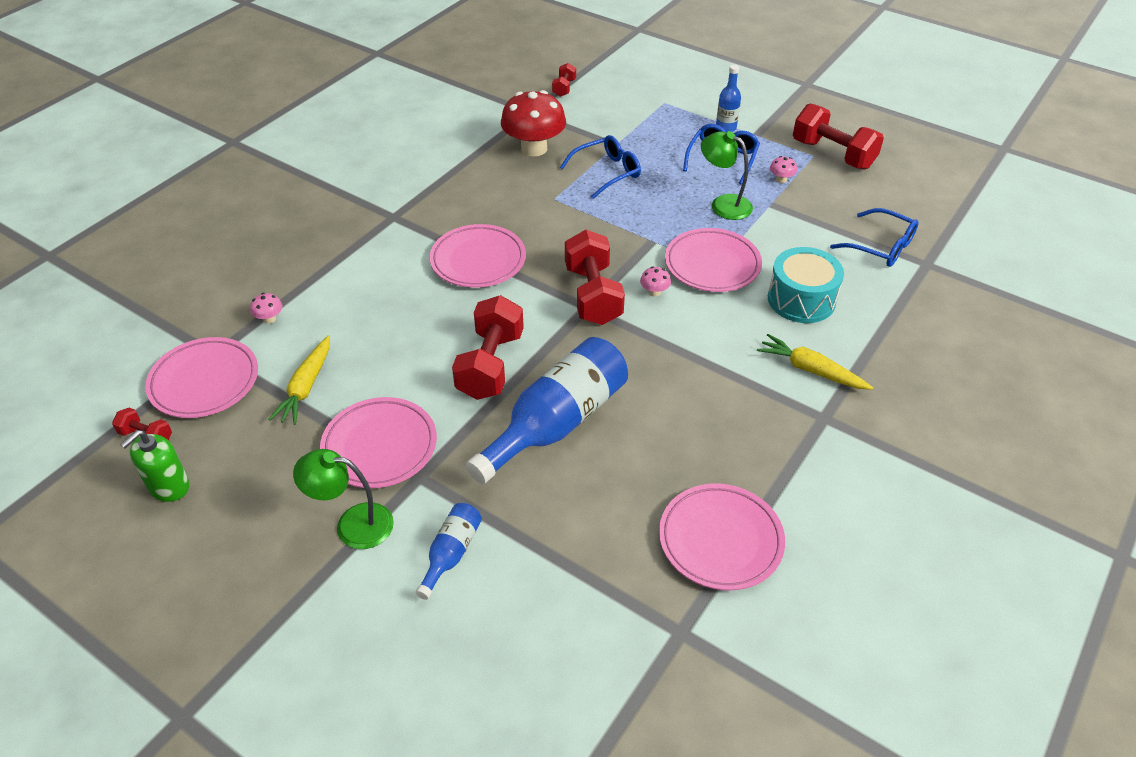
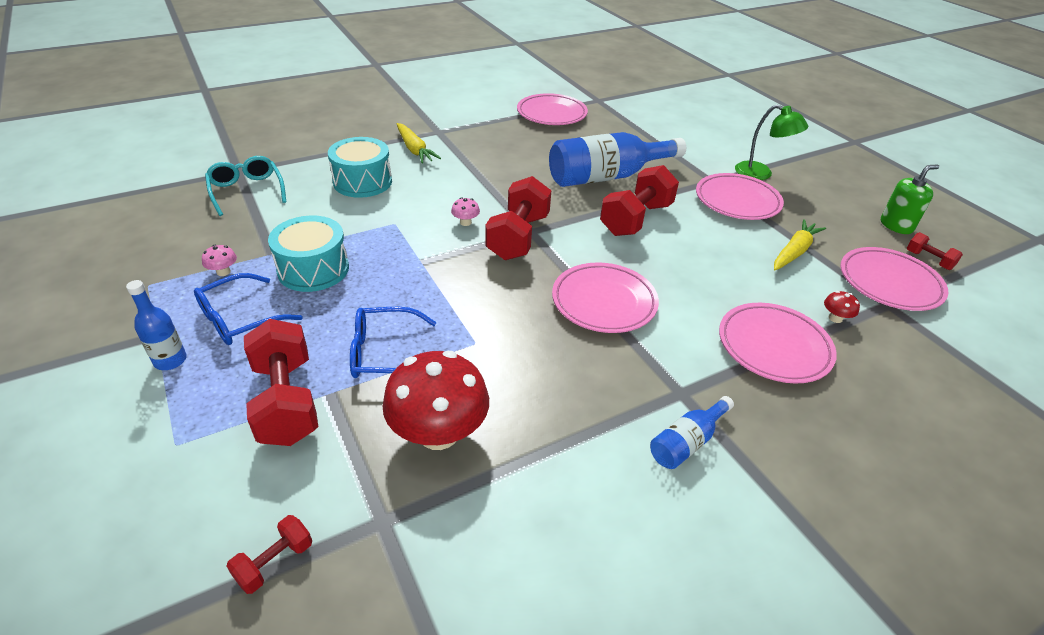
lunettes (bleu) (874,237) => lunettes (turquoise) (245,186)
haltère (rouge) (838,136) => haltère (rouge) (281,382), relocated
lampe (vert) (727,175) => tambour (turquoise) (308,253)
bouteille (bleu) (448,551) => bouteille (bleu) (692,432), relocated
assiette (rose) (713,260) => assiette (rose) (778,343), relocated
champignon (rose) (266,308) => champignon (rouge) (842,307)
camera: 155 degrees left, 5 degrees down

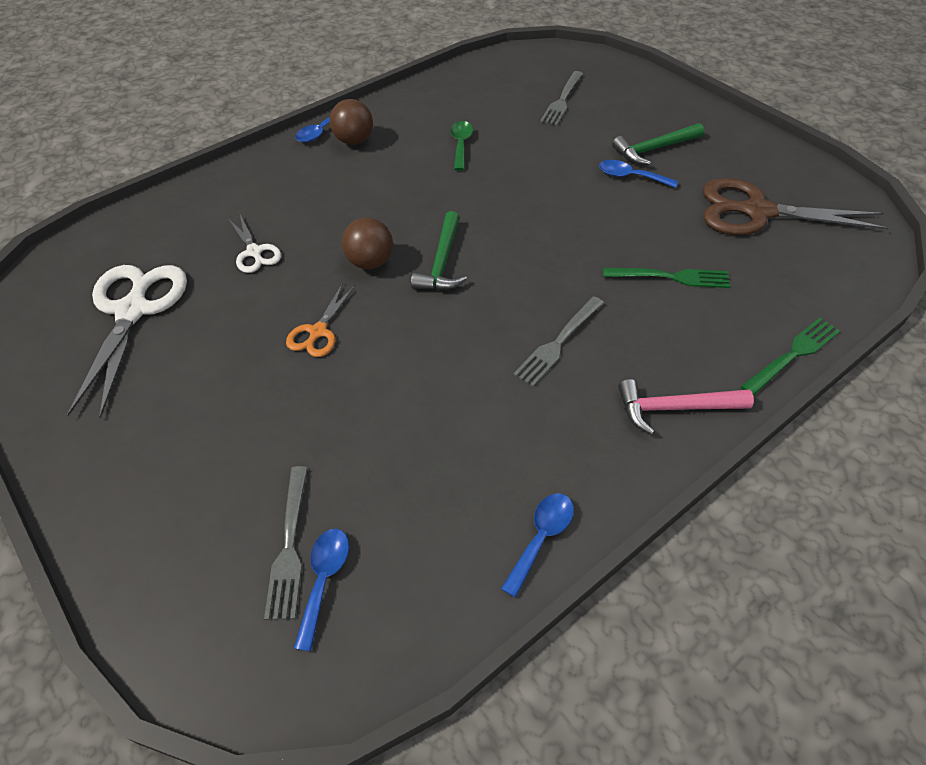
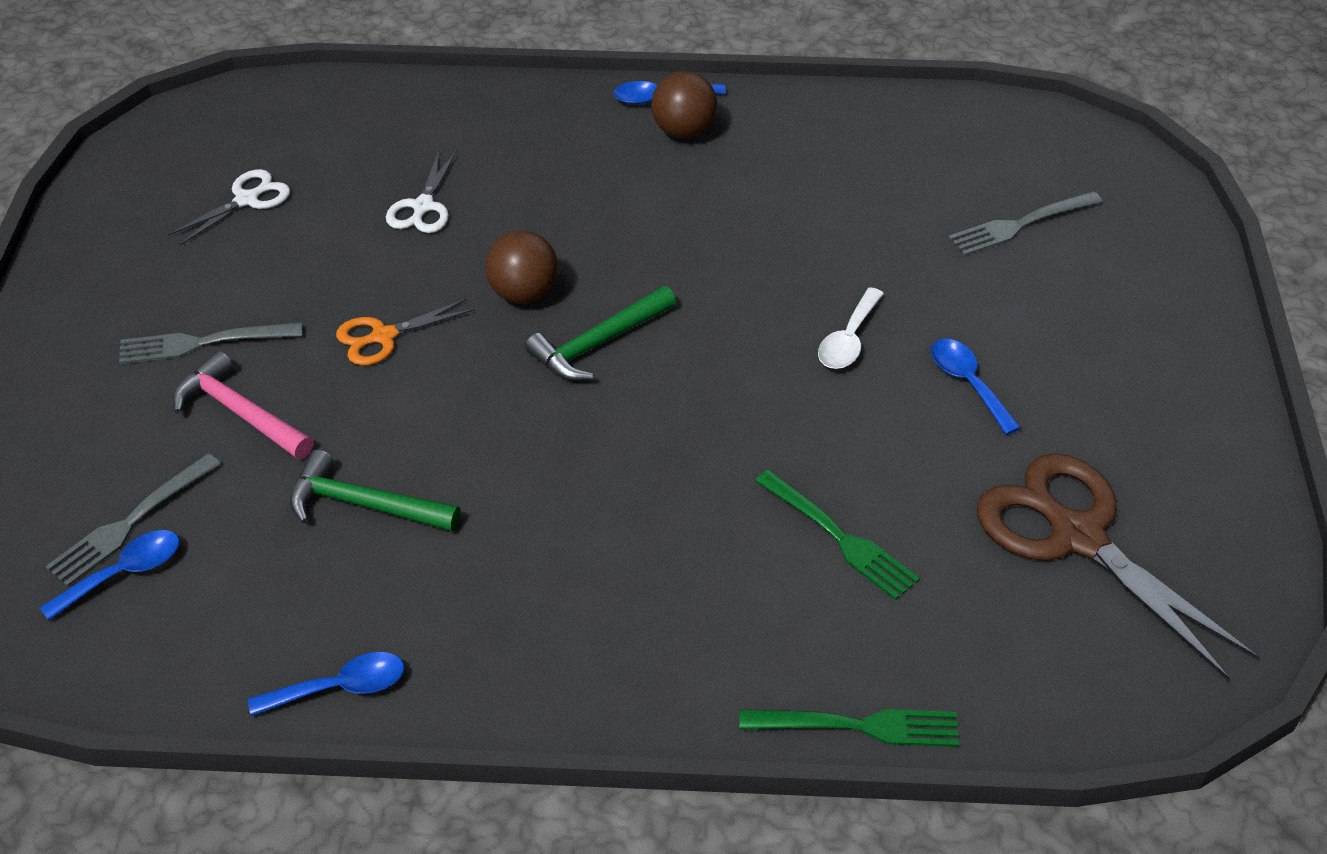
fourchette (gris) (558,341) => fourchette (gris) (210,343), relocated
ciseaux (blanc) (127,342) => ciseaux (blanc) (229,207), x0.51
marteau (rose) (686,407) => marteau (rose) (243,405), relocated
marteau (vert) (658,144) => marteau (vert) (375,491), relocated
nothing => cuillère (blanc) (851,328)
cuillère (vert) (461,146) => nothing
camera: 40 degrees right, 5 degrees down

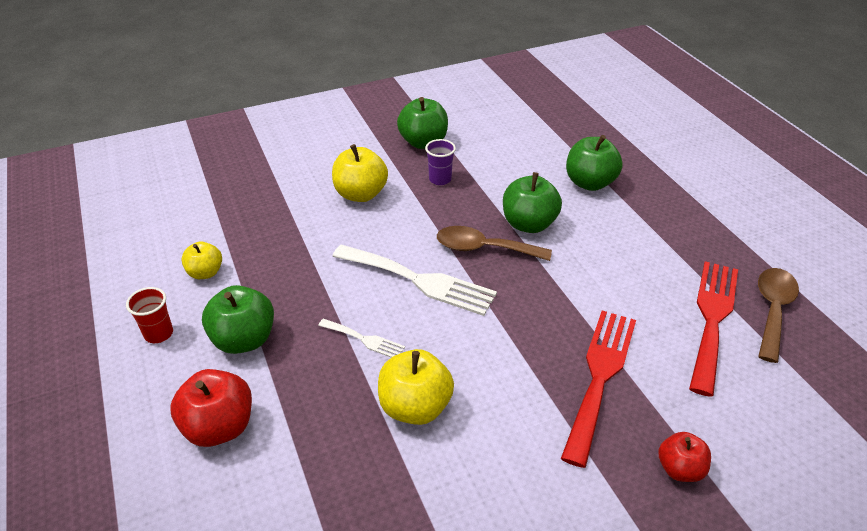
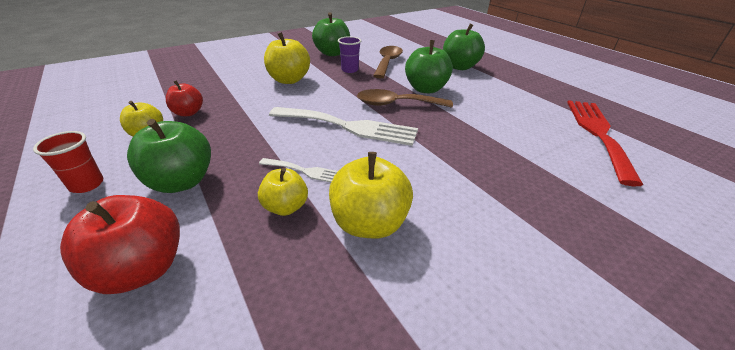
pomme (rouge) (684,457) => pomme (rouge) (184,98), relocated
nothing => pomme (jaune) (283,192)
cuillère (marron) (778,315) => cuillère (marron) (388,62), relocated
fourchette (rouge) (598,389) => nothing
camera: 10 degrees left, 5 degrees down

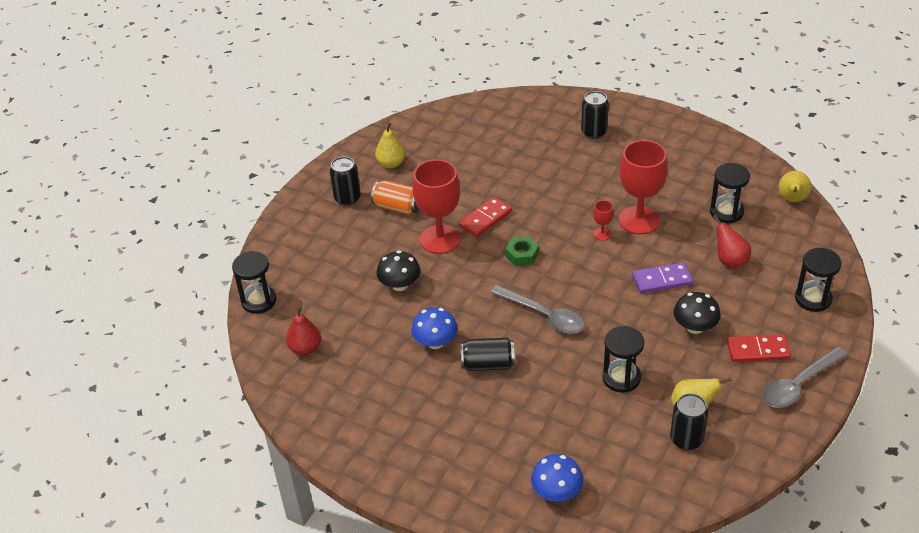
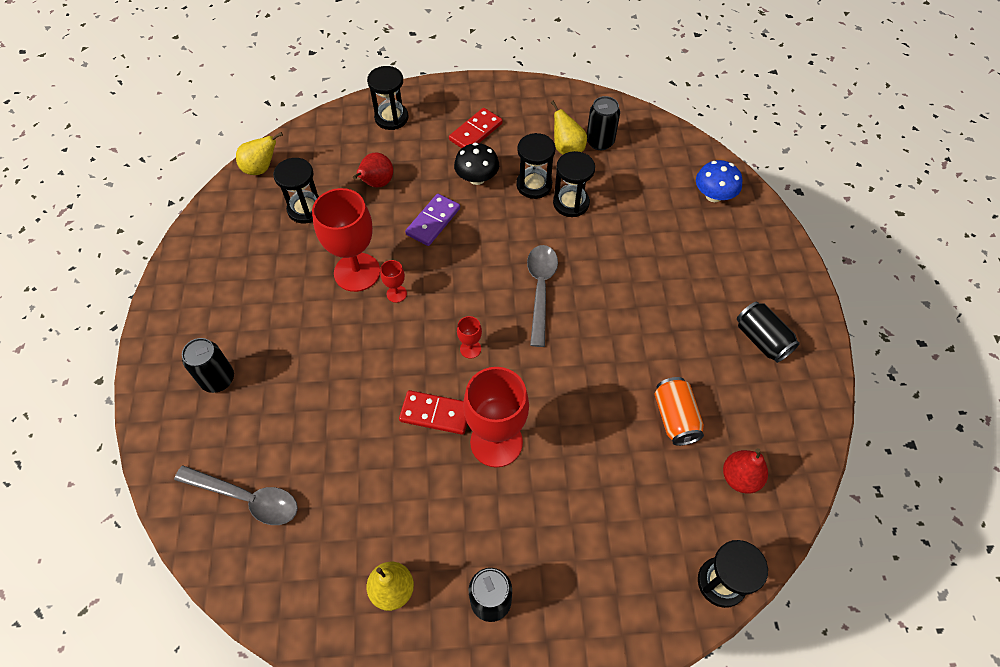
cuillère (gris) (805,377) => cuillère (gris) (236,495), relocated
domino (violet) (662,277) => domino (violet) (432,220), 75 degrees clockwise
domino (rouge) (759,348) => domino (rouge) (476,128), 75 degrees clockwise
écrou (vert) (522,251) => verre à pied (rouge) (469,337)
nothing => sablier (noir) (536,166)
canette (orange) (395,197) => canette (orange) (679,411), relocated
canette (noir) (488,354) => canette (noir) (768,332), relocated
champignon (noir) (399,271) => nothing
champignon (bleu) (434,328) => nothing
camera: 125 degrees left, 15 degrees up

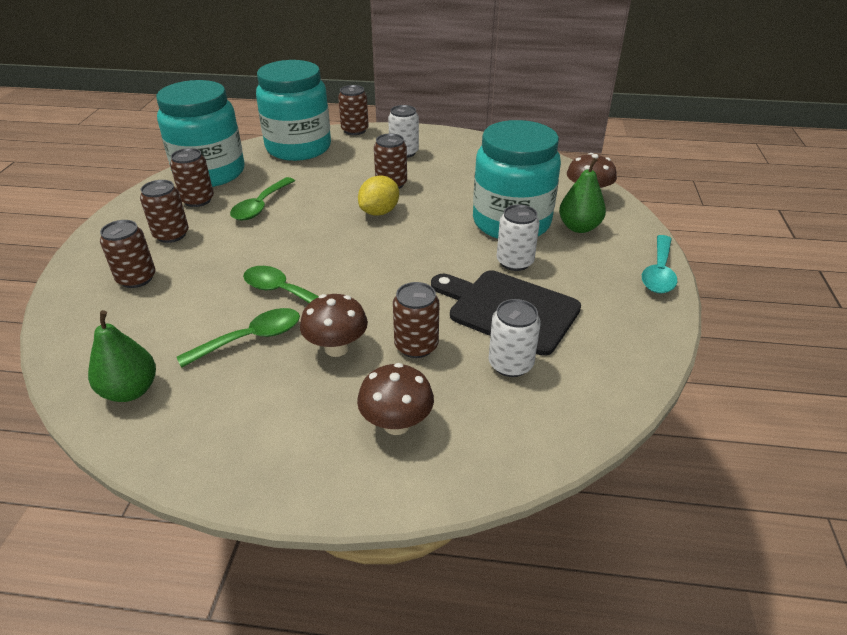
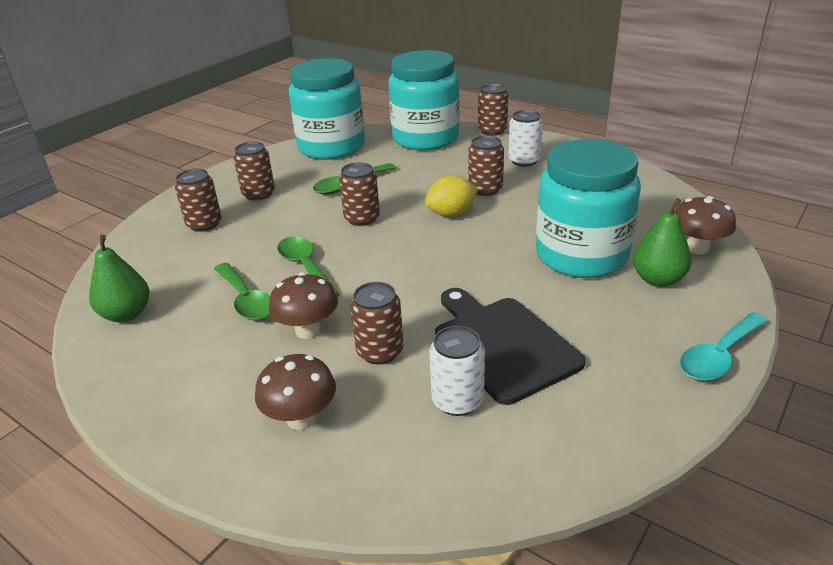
cuillère (vert) (238,338) => cuillère (vert) (242,291), 60 degrees clockwise
canette (marron) (192,177) => canette (marron) (359,194), relocated
canette (blanc) (518,237) => nothing
camera: 30 degrees right, 5 degrees down

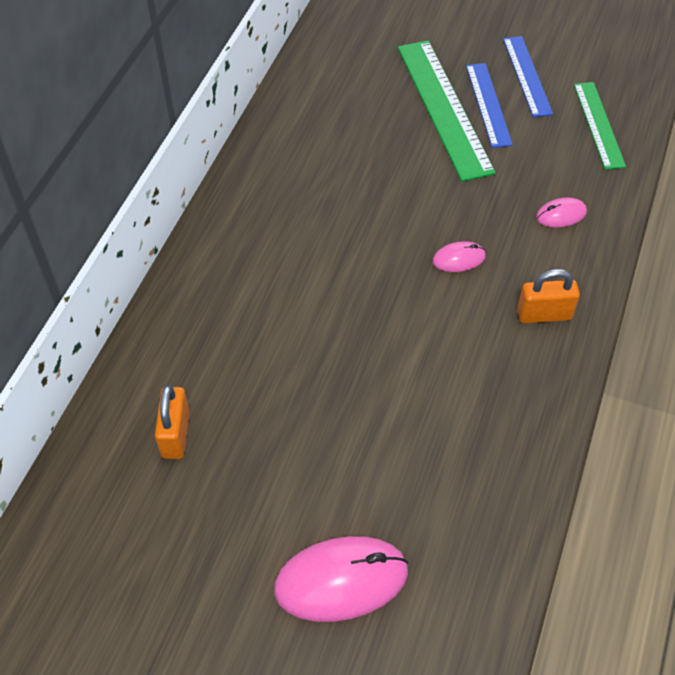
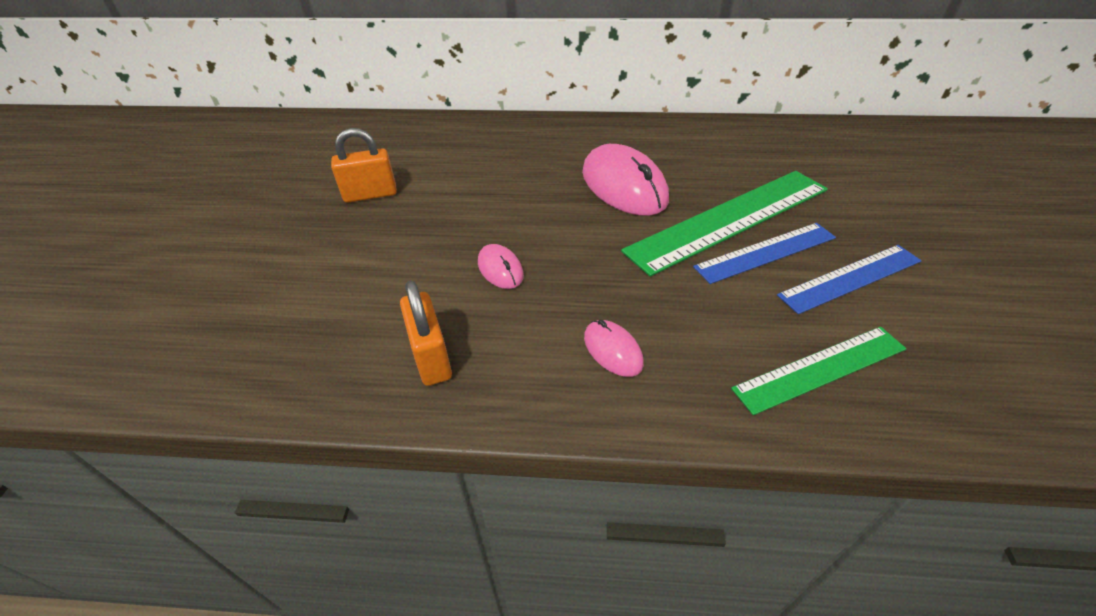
cadenas (orange) (172,422) => cadenas (orange) (364,165), relocated
souris (rose) (341,579) => souris (rose) (625,180), relocated
camera: 75 degrees right, 10 degrees down

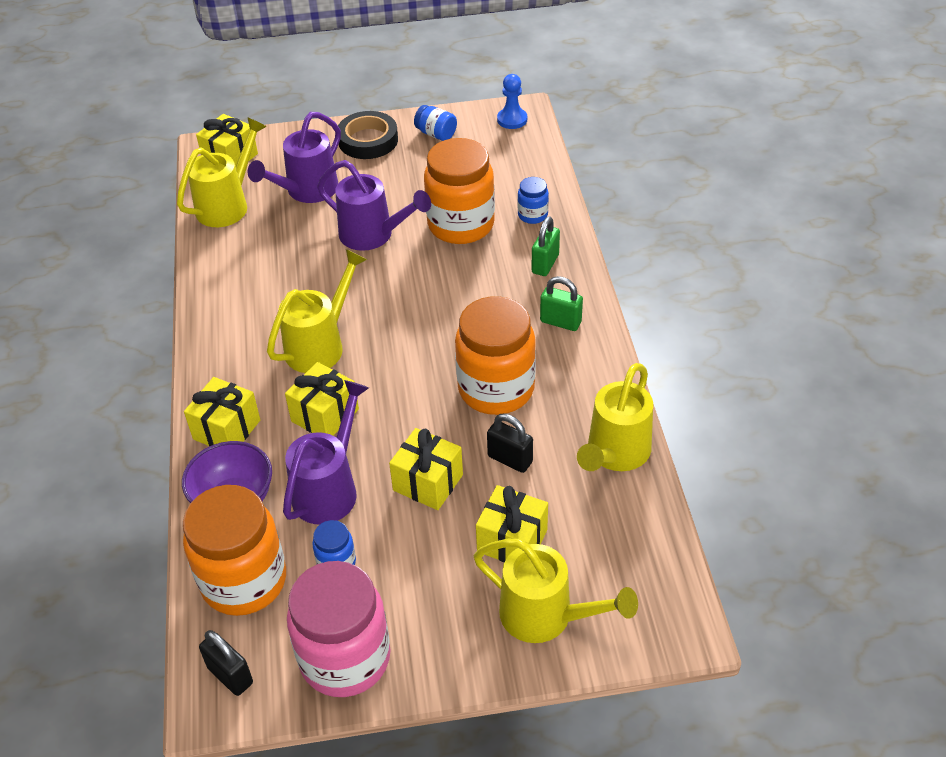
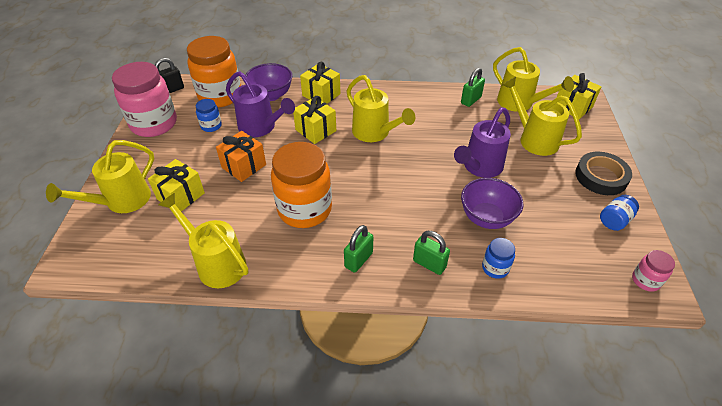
cadeau (jaune) (426,469) => cadeau (orange) (241,156)
nothing => cadenas (vert) (473,87)
bocal (orange) (459,191) => bol (violet) (492,203)
arrosoir (violet) (294,157) => arrosoir (jaune) (542,116)
pion (bleu) (512,101) => bocal (rose) (653,271)
cadenas (noir) (510,443) => nothing
camera: 100 degrees right, 0 degrees up

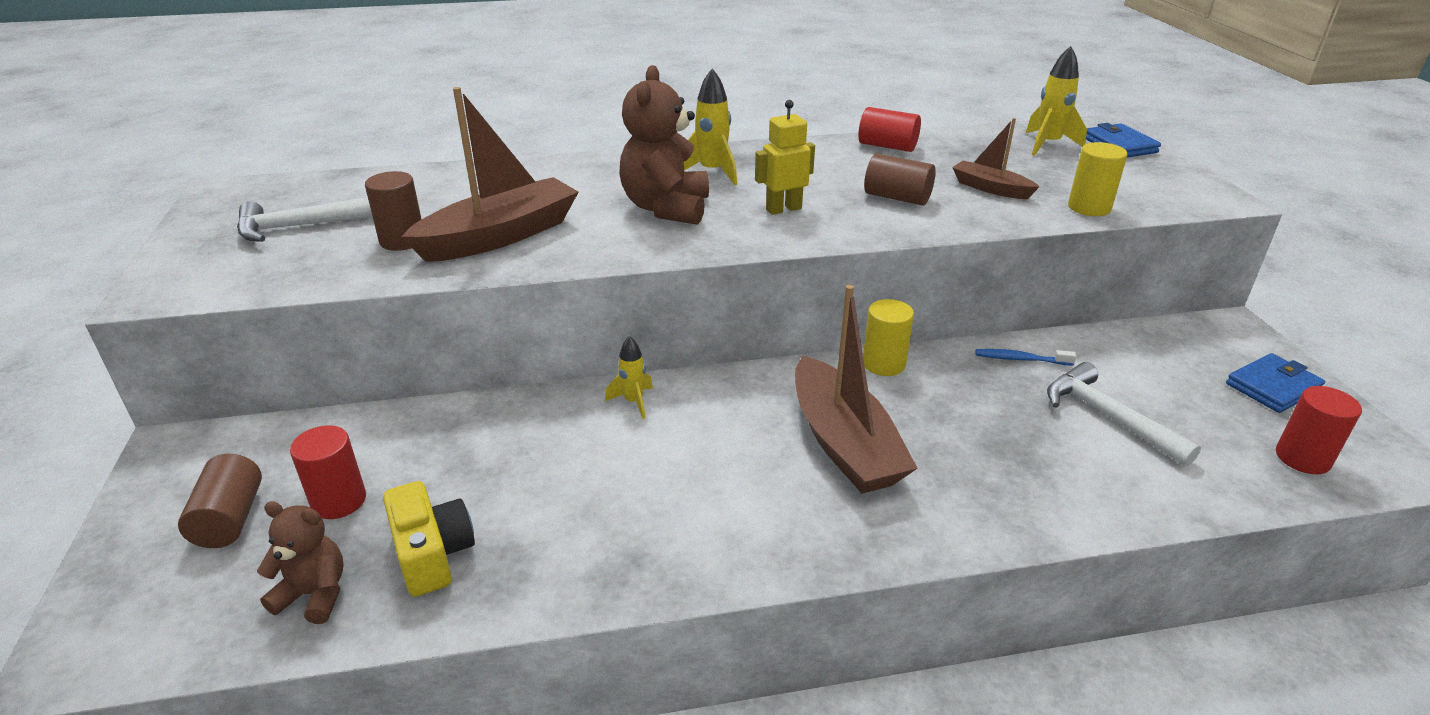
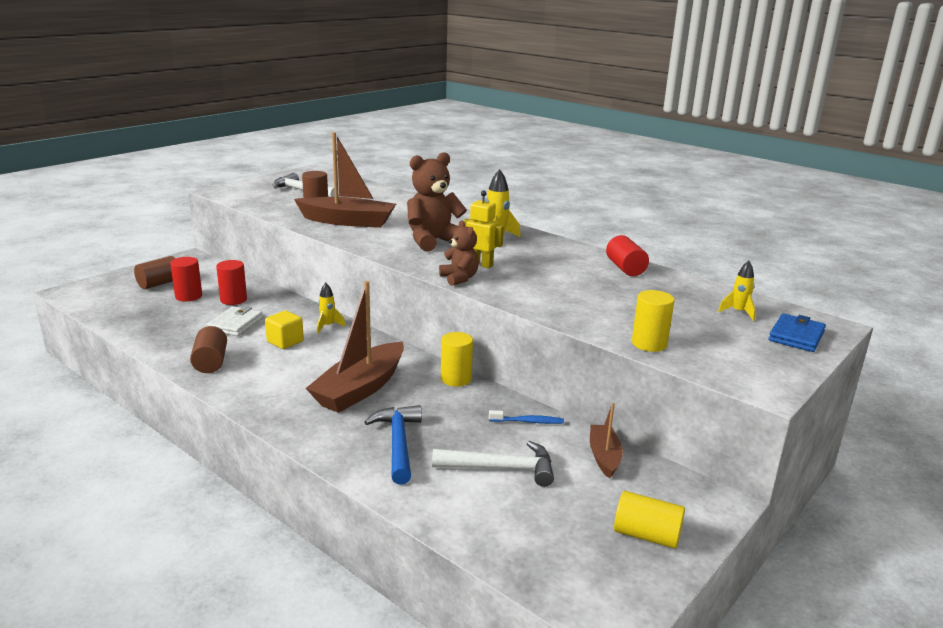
cylindre (marron) (900,179) => cylindre (marron) (208,349), relocated
nothing => portefeuille (blanc) (235,321)
cylindre (rouge) (1319,430) => cylindre (rouge) (231,282), relocated
nothing => cube (jaune) (284,330)
nothing => marteau (bleu) (393,445)
marteau (blanc) (1124,414) => marteau (blanc) (493,464), 75 degrees clockwise
ours en peluche (marron) (300,562) => ours en peluche (marron) (459,253), relocated
brosse à dents (bleu) (1026,357) => brosse à dents (bleu) (526,417), 120 degrees clockwise
bateau (marron) (995,158) => bateau (marron) (606,441), relocated
portefeuille (bleu) (1275,383) => cylindre (jaune) (649,520)
fusée (jaune) (1056,101) => fusée (jaune) (737,291), x0.64
appareil photo (jaune) (429,539) => nothing
camera: 50 degrees right, 10 degrees down

